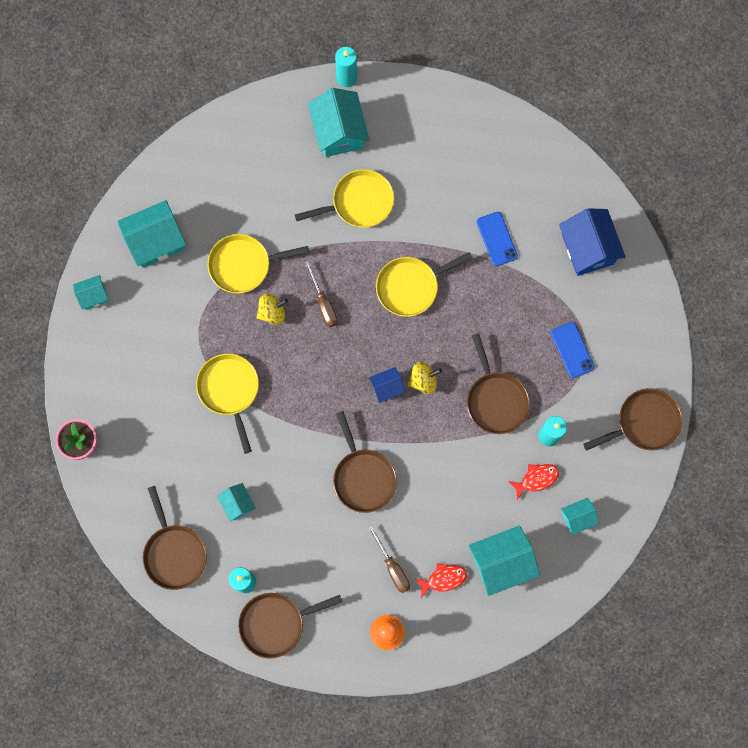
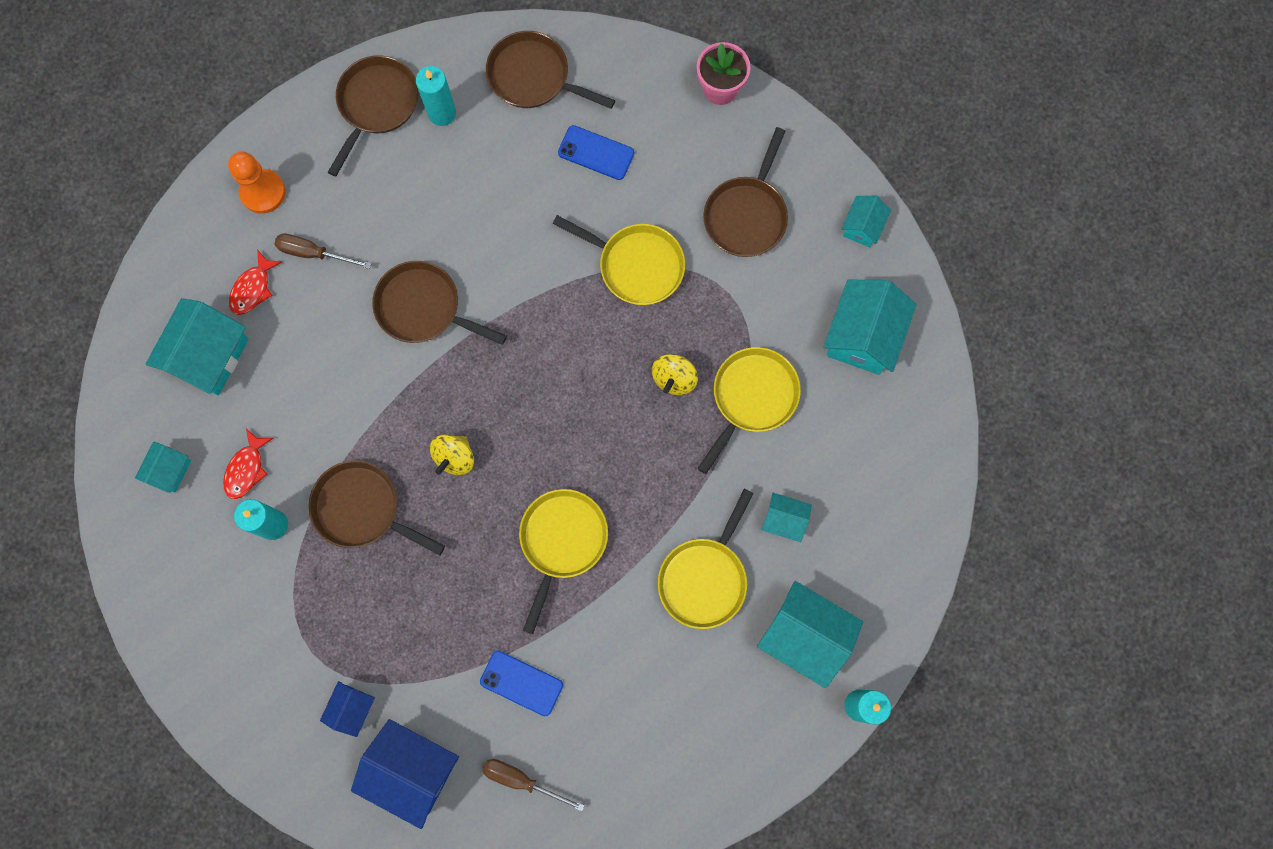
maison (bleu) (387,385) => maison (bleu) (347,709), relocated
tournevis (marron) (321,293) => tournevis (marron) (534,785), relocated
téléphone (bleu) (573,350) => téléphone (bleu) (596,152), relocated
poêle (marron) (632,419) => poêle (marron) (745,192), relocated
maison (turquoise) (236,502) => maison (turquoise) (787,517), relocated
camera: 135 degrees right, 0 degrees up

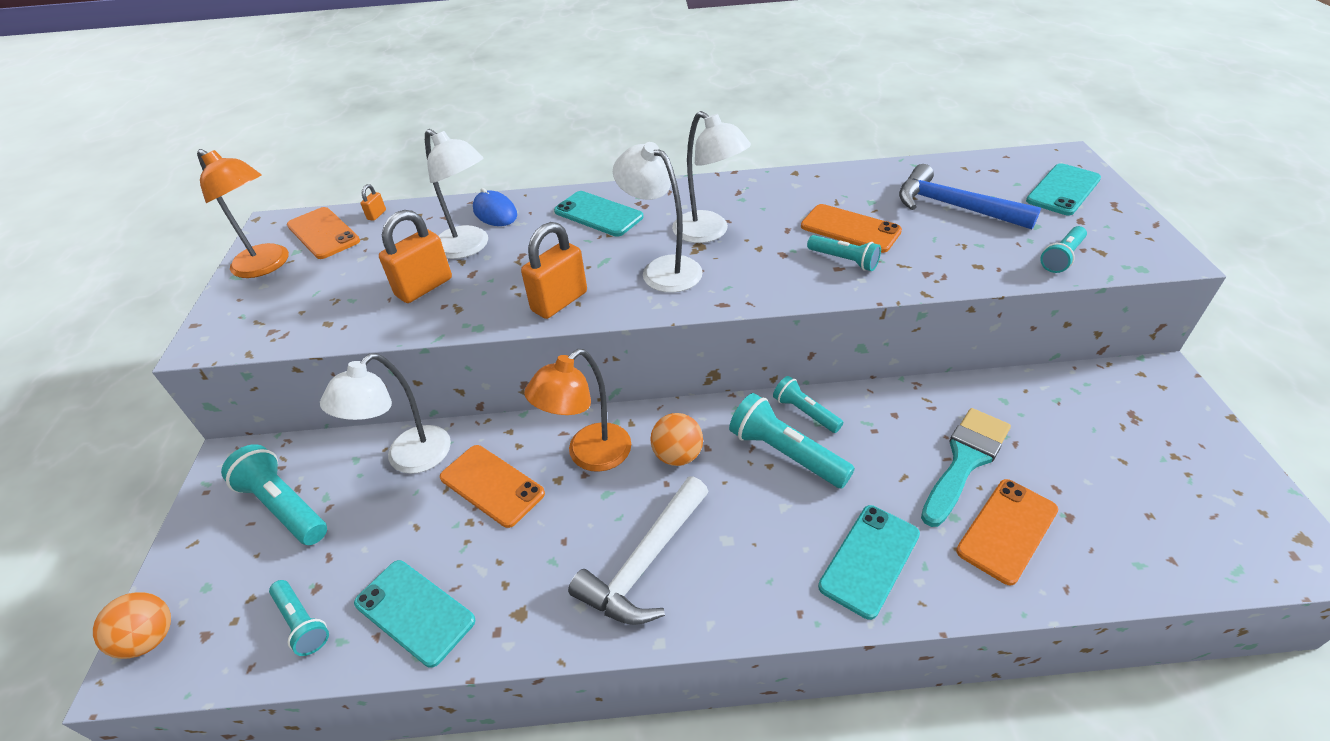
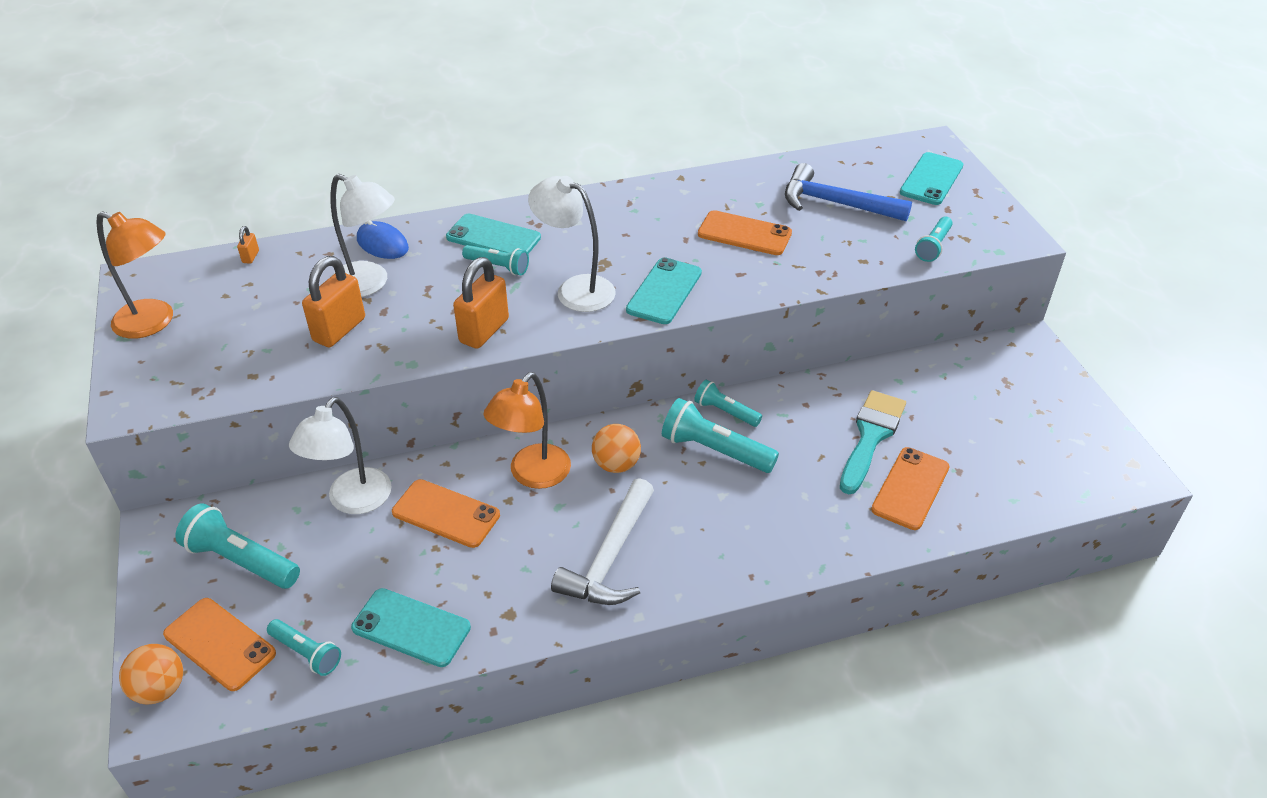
téléphone (orange) (323,233) => téléphone (orange) (219,644), relocated
lampe de poche (turquoise) (844,253) => lampe de poche (turquoise) (495,260), relocated
téléphone (turquoise) (869,562) => téléphone (turquoise) (664,290), relocated
lampe (blanc) (711,177) => nothing
camera: 15 degrees left, 0 degrees up

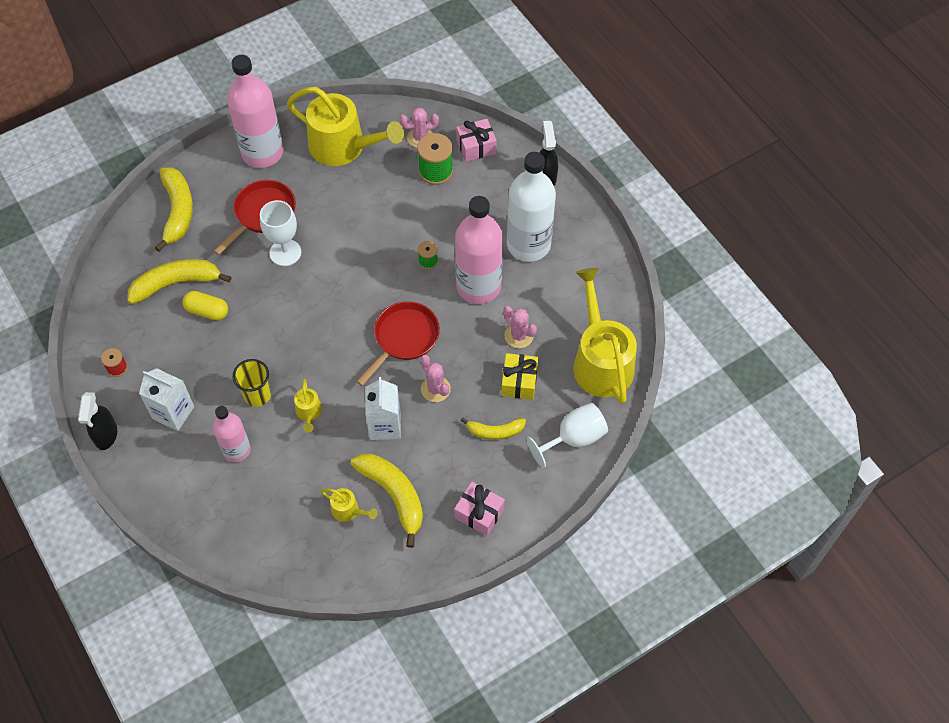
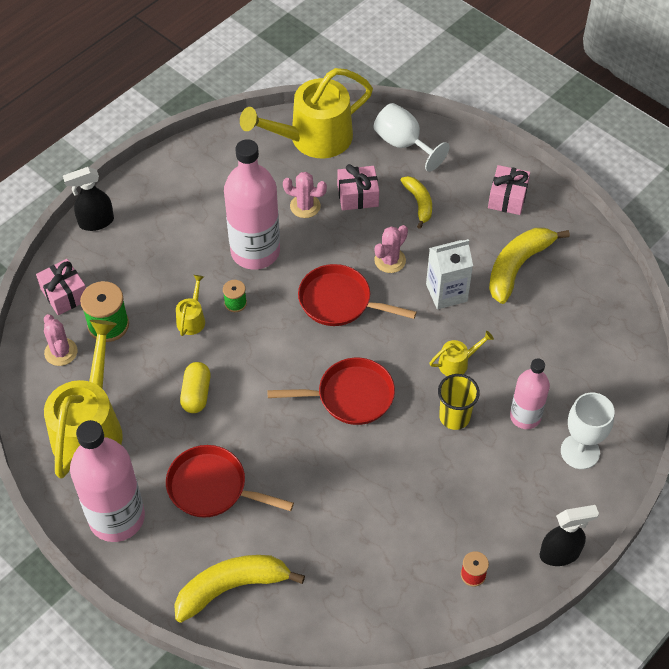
arrosoir (jaune) (349,505) => arrosoir (jaune) (190,305), relocated
gélule (jaune) (205,306) => gélule (jaune) (195,387), relocated
nothing => poêle (rouge) (331,391)
cactus (rose) (520,327) => cactus (rose) (305,195), 75 degrees clockwise
cadeau (jaune) (519,376) => cadeau (rose) (358,187)
verre à pied (blanc) (280,233) => verre à pied (blanc) (588,430), relocated
banane (jaune) (179,281) => nothing
brique de lait (blanc) (166,399) => nothing
bouteille (blanc) (531,207) => nothing
camera: 105 degrees left, 5 degrees down

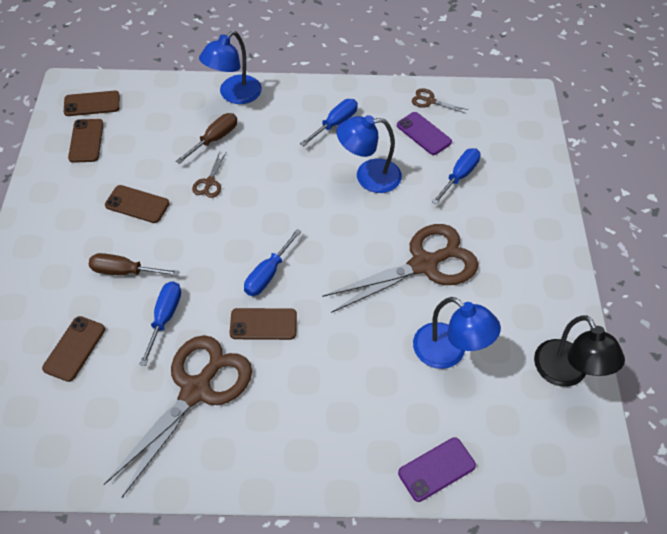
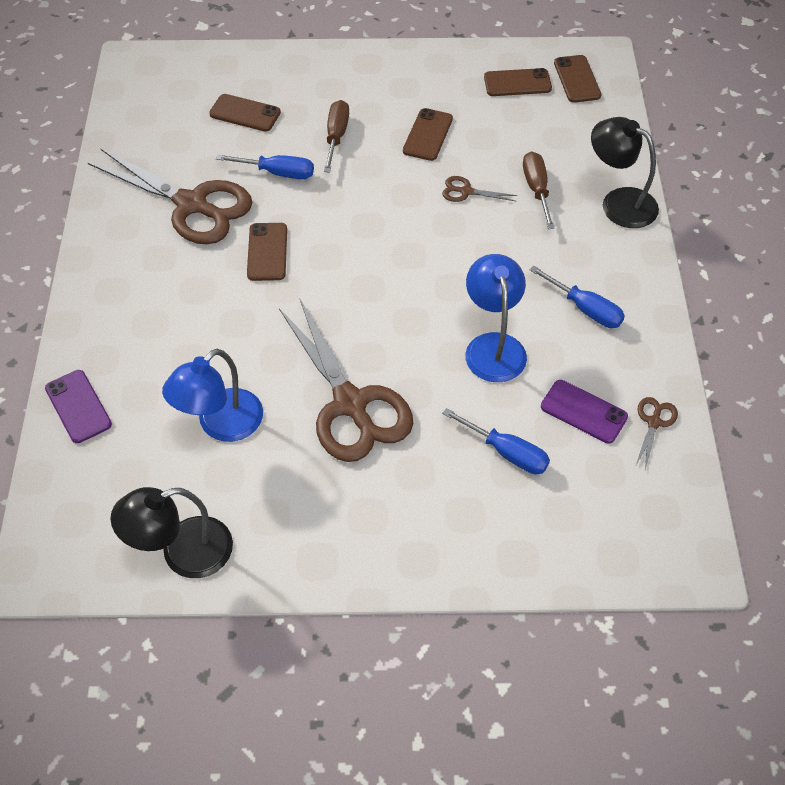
tournevis (marron) (206,138) => tournevis (marron) (539,190), 135 degrees counterclockwise
téléphone (violet) (424,133) => téléphone (violet) (584,411), 75 degrees clockwise
lampe (bleu) (230,67) => lampe (noir) (625,172)
tournevis (bleu) (273,262) => nothing
camera: 90 degrees right, 0 degrees up

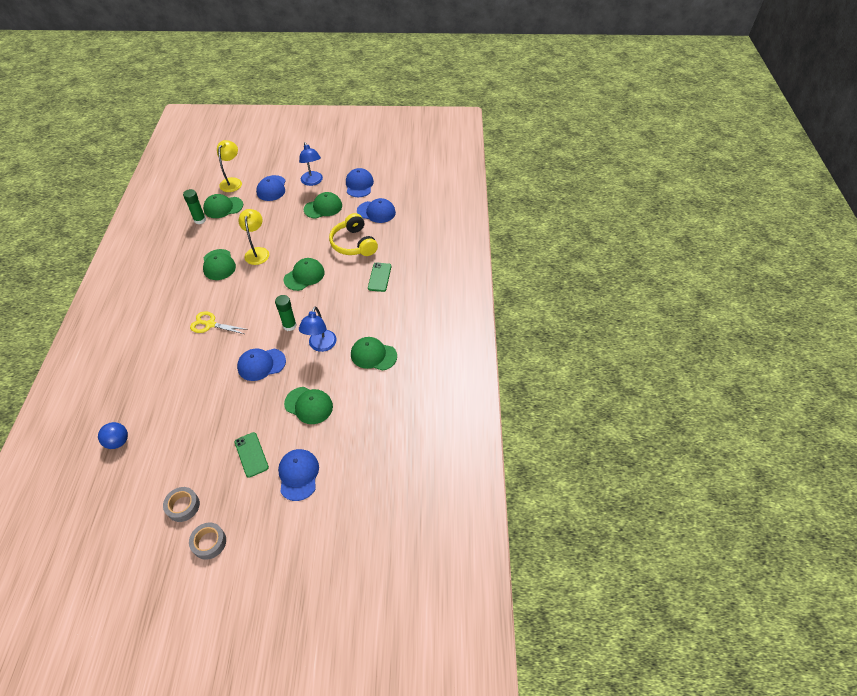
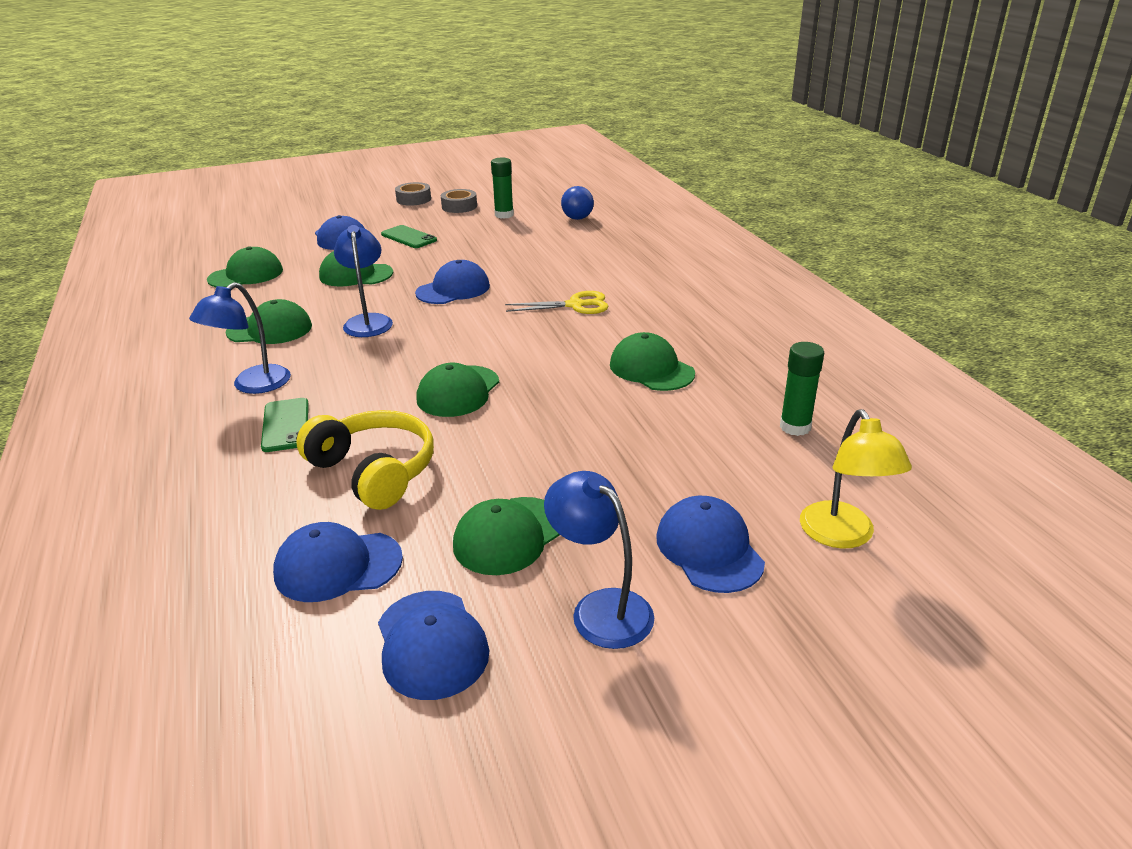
nothing => lampe (bleu) (240,338)
casquette (vert) (223,206) => casquette (vert) (245,266), relocated
bâton de colle (vert) (286,313) => bâton de colle (vert) (502,188), relocated
lampe (jaune) (253,237) => nothing
camera: 160 degrees right, 20 degrees down

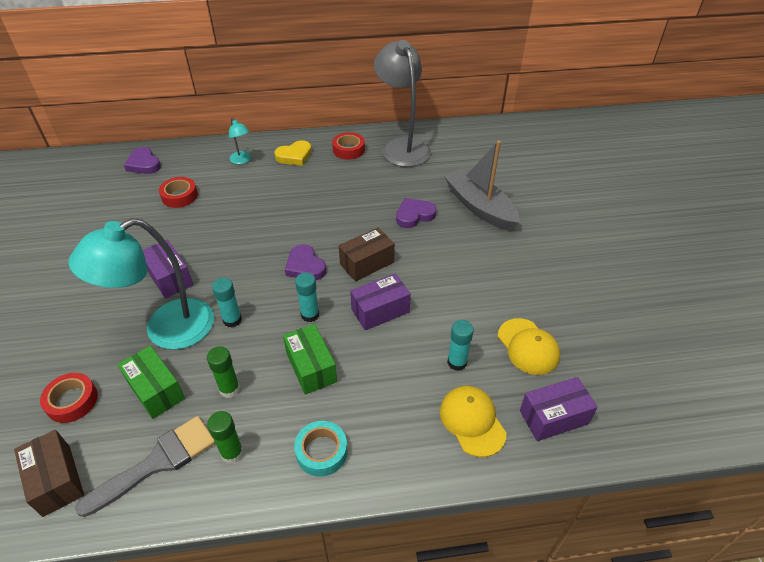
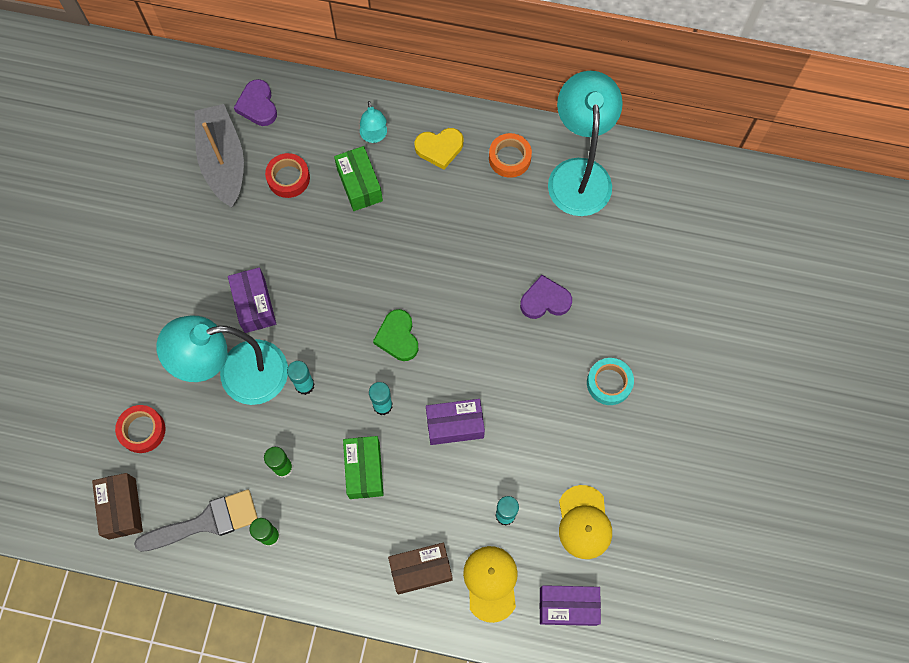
bateau (gris) (482,186) => bateau (gris) (219,156), relocated
boîte (vert) (151,382) => boîte (vert) (358,178), relocated
cœur (violet) (305,262) => cœur (vert) (395,335)
boîte (marron) (367,254) => boîte (marron) (420,569), relocated
ruban adhésif (rouge) (348,146) => ruban adhésif (orange) (510,155)
lampe (gris) (402,103) => lampe (turquoise) (585,143)
ruban adhésif (turquoise) (321,449) => ruban adhésif (turquoise) (610,381), relocated
camera: 20 degrees right, 25 degrees up

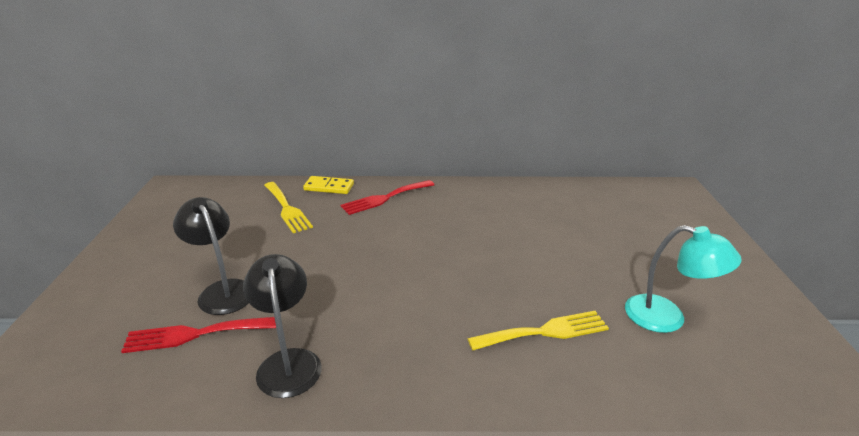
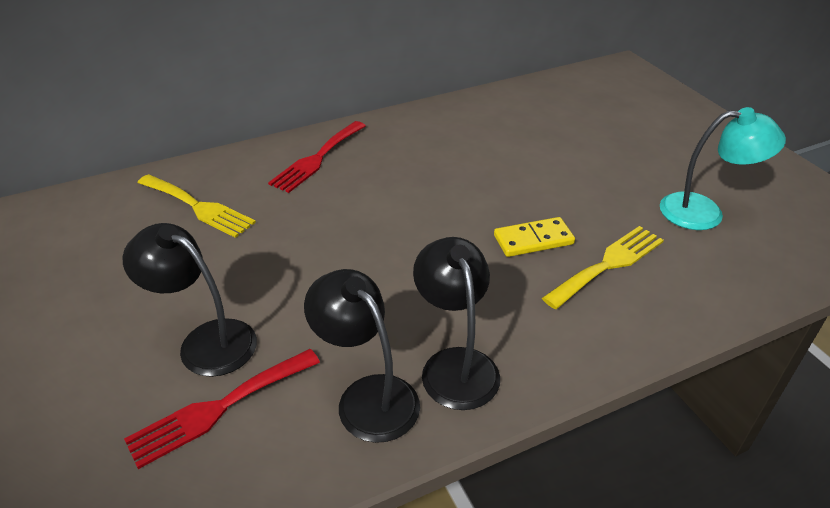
nothing => lampe (noir) (456,323)
domino (jaune) (328,185) => domino (jaune) (534,237), relocated
camera: 25 degrees left, 10 degrees up

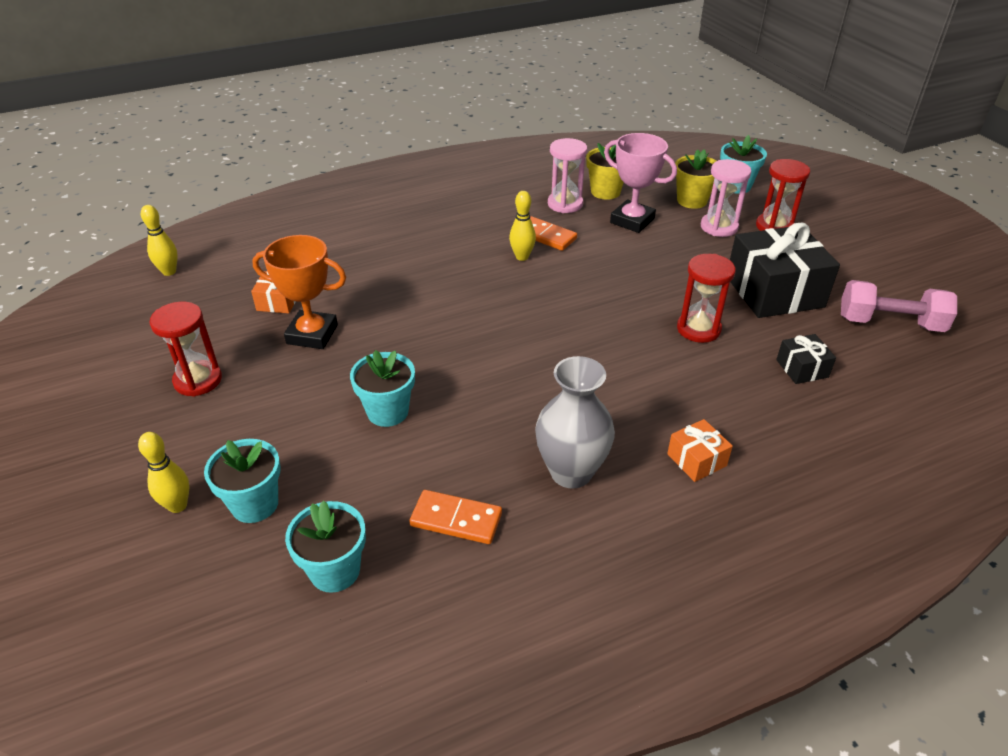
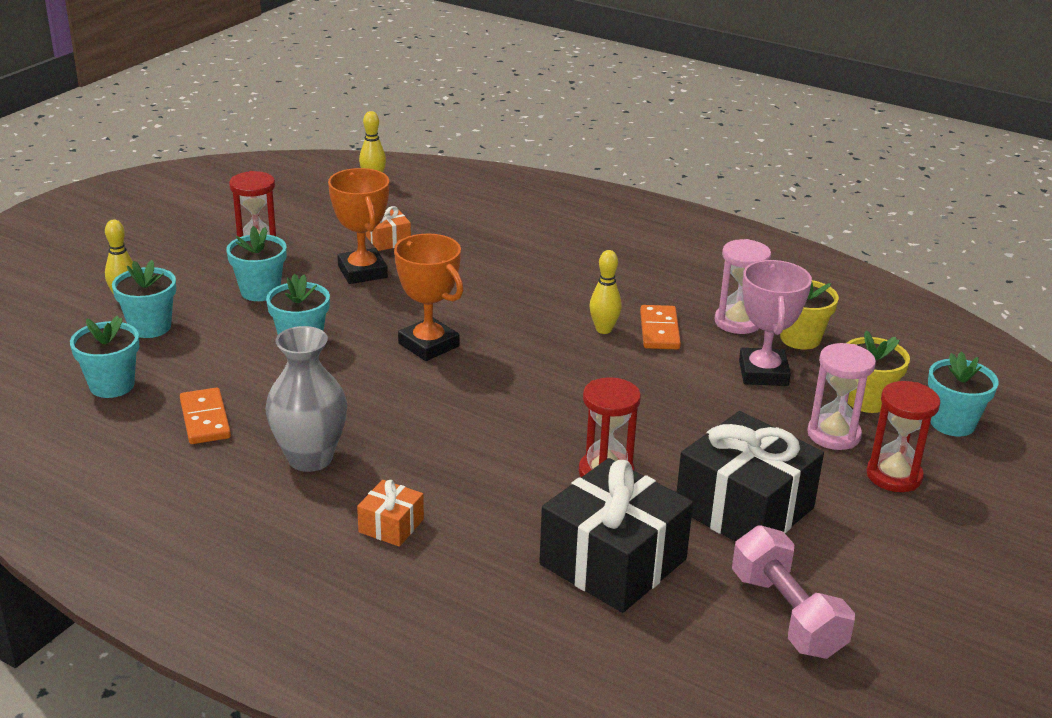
nothing => pot de fleurs (turquoise) (256,263)
nothing => trophée (orange) (428,297)
cadeau (noir) (806,359) => cadeau (noir) (616,535), x2.15
camera: 55 degrees right, 10 degrees down

